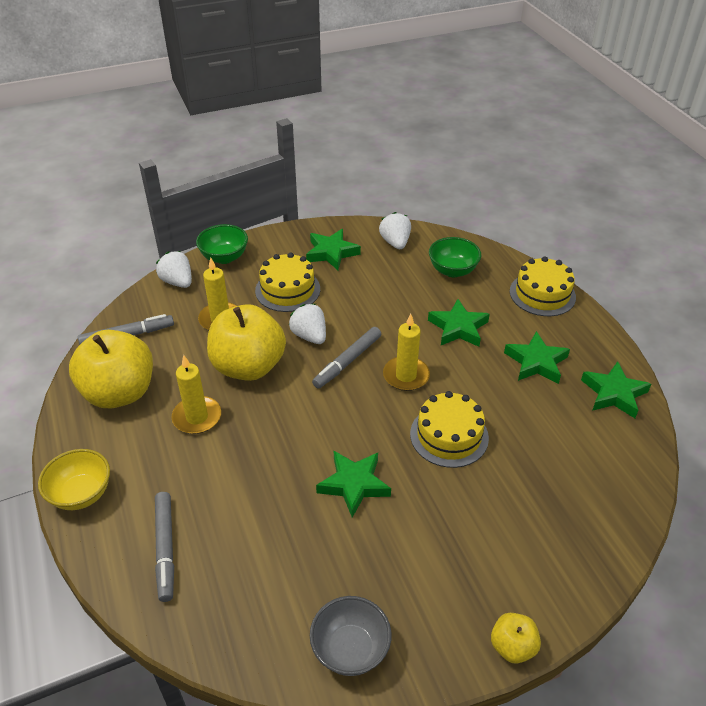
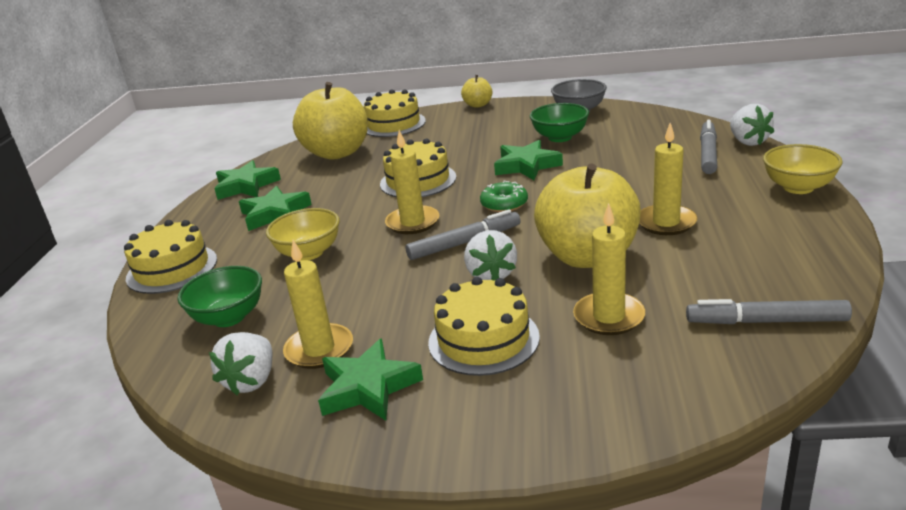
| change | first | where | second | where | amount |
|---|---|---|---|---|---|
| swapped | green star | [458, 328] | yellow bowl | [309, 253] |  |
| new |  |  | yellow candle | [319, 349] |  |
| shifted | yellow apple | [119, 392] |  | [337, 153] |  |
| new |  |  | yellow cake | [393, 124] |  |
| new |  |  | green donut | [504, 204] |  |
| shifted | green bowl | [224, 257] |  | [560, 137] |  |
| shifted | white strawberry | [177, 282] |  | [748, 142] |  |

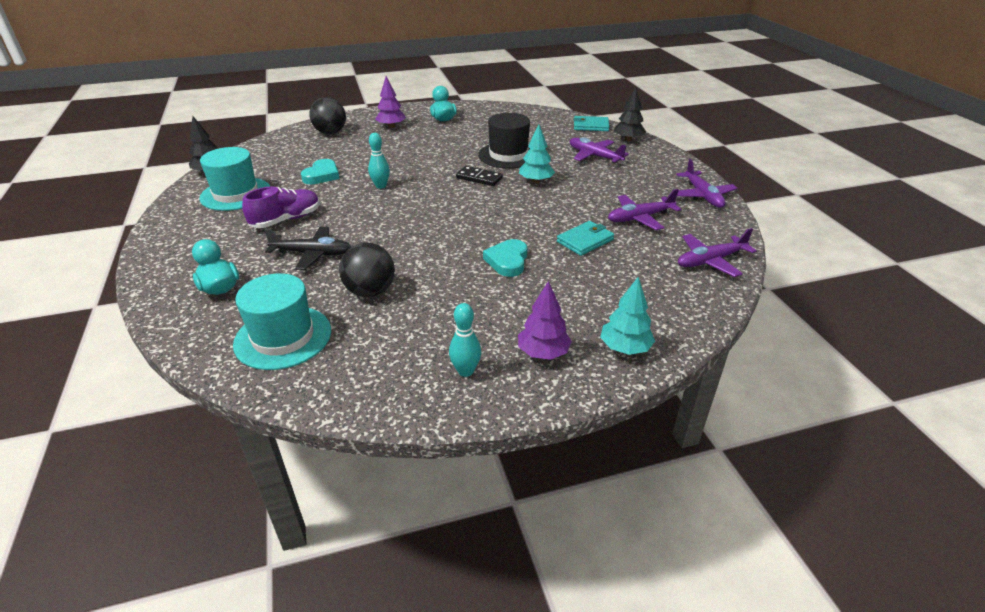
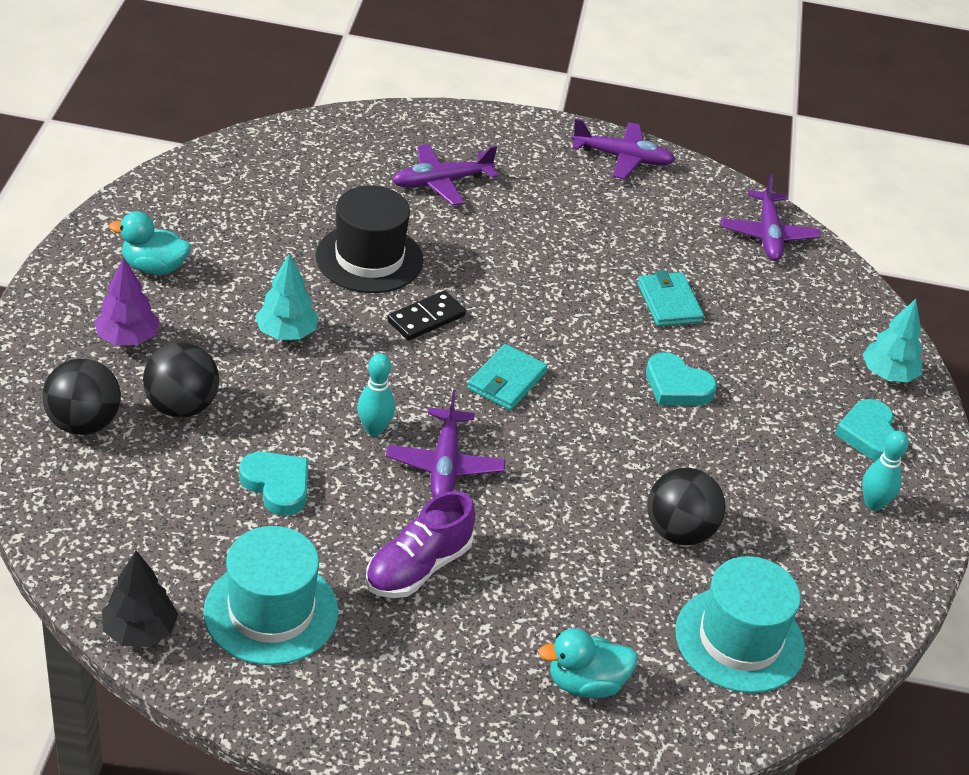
| change | first | where | second | where | amount |
|---|---|---|---|---|---|
| new |  |  | black ball | [181, 406] |  |
| shifted | turquoise tree | [536, 181] |  | [286, 333] |  |
| rotated | purple shoe | [286, 220] |  | [418, 567] | 120 degrees counterclockwise |
| shifted | purple plane | [640, 218] |  | [444, 465] |  |
| shifted | turquoise wallet | [590, 126] |  | [506, 381] |  |
| swapped | purple tree | [543, 353] | turquoise heart | [869, 434] |  |
| gone | black plane | [312, 254] |  |  |  |
| gone | black tree | [628, 139] |  |  |  |

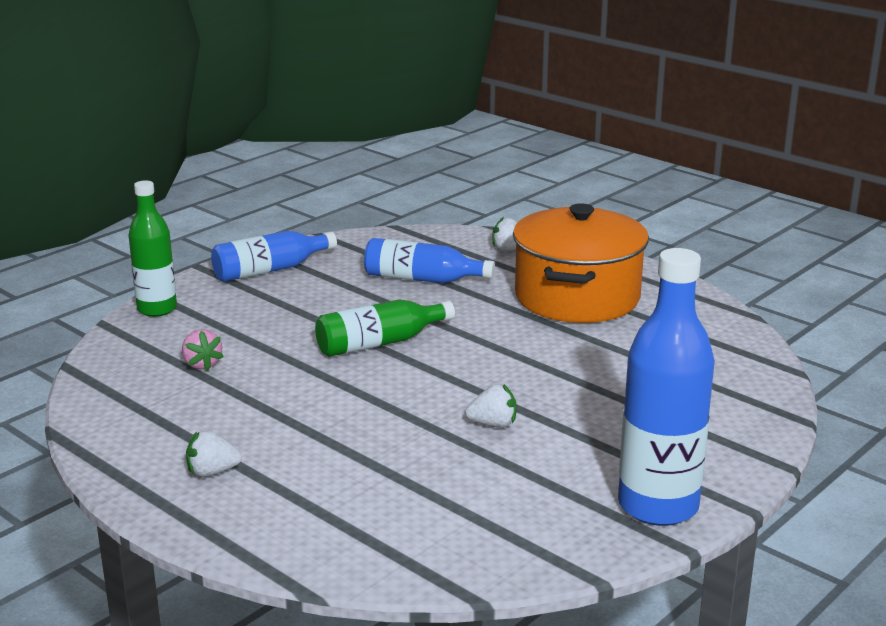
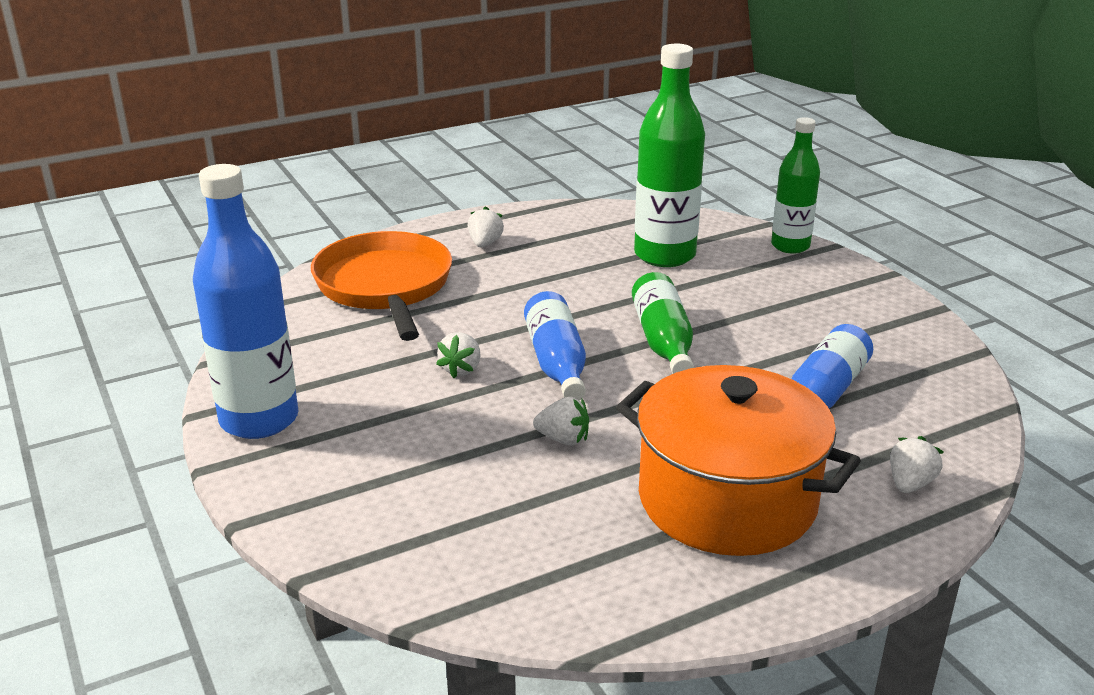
| change | first | where | second | where | amount |
|---|---|---|---|---|---|
| new |  |  | orange pan | [385, 287] |  |
| shifted | blue bottle | [270, 270] |  | [557, 363] |  |
| new |  |  | white strawberry | [563, 439] |  |
| swapped | pink strawberry | [202, 364] | green bottle | [664, 255] |  |

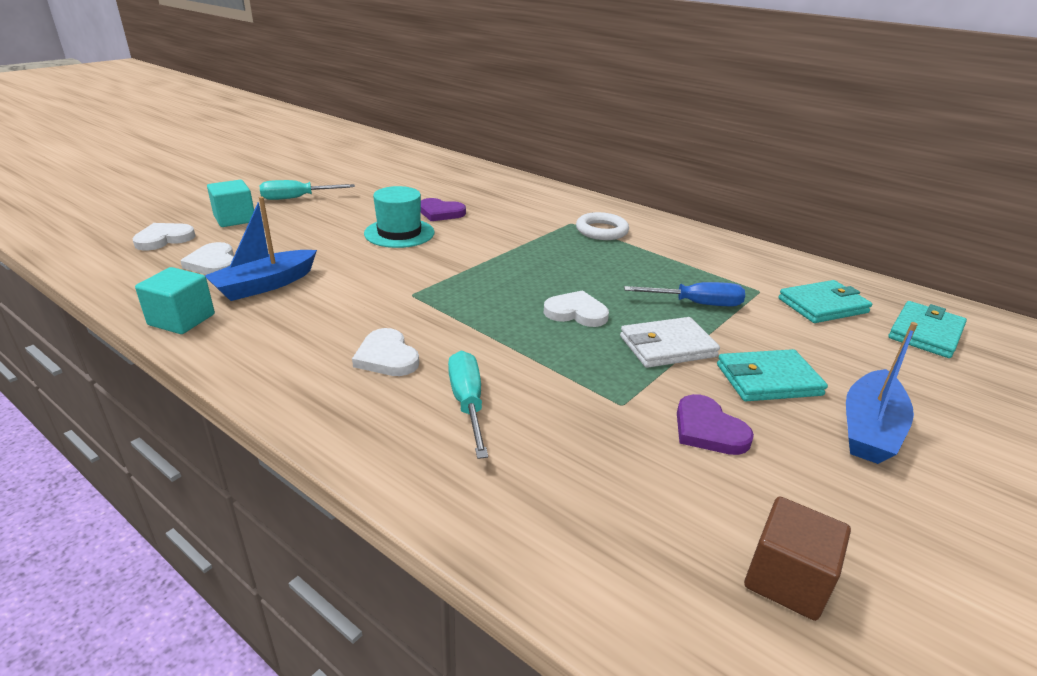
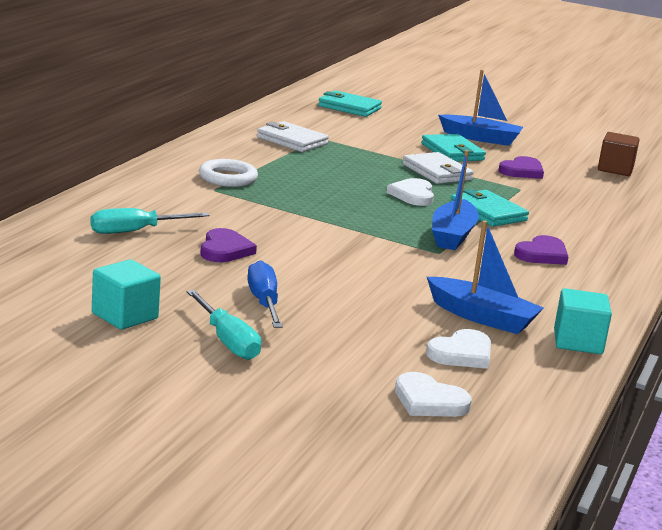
| change | first | where | second | where | amount |
|---|---|---|---|---|---|
| shifted | turquoise screwdriver | [467, 403] |  | [135, 231] |  |
| shifted | turquoise cube | [235, 219] |  | [125, 316] |  |
| shifted | blue screwdriver | [697, 304] |  | [264, 302] |  |
| new |  |  | white wallet | [292, 141] |  |
| new |  |  | blue boat | [452, 235] |  |
| shifted | turquoise wallet | [823, 306] |  | [488, 212] |  |
| repainted | white heart | [387, 357] | purple heart | [542, 254] |  |
| gone | turquoise hat | [399, 233] |  |  |  |

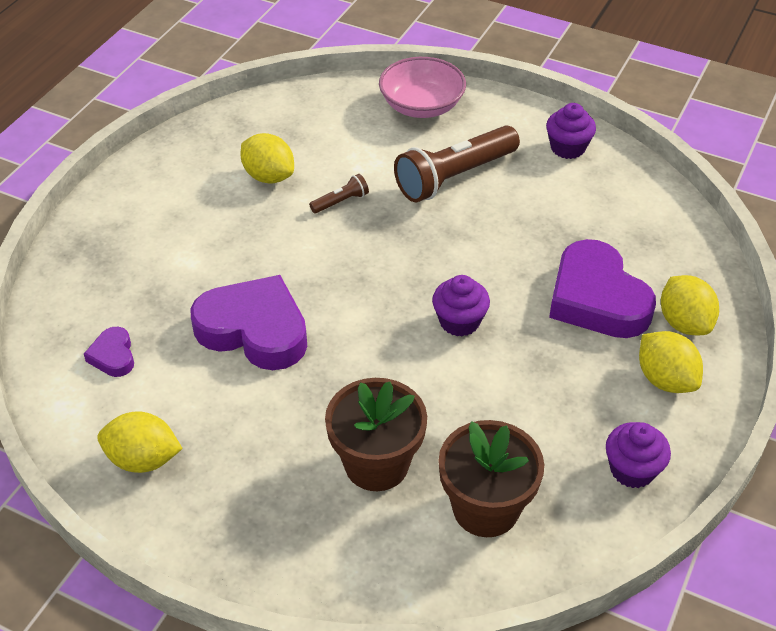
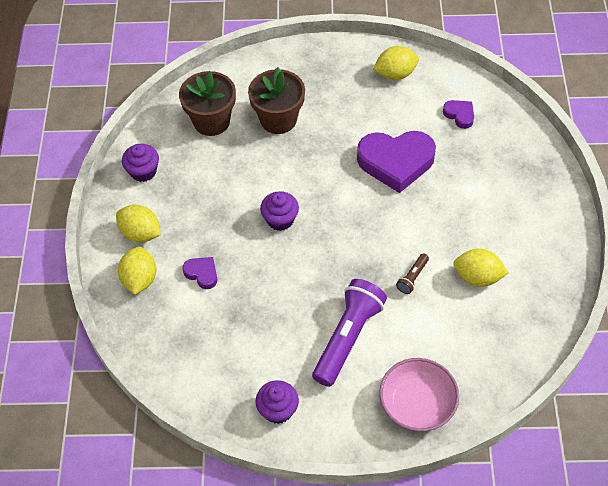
| change | first | where | second | where | amount |
|---|---|---|---|---|---|
| rotated | yellow lemon | [684, 323] |  | [140, 279] | 45 degrees clockwise |
| scaled | purple heart | [597, 299] |  | [202, 273] | x0.46 |
| repainted | brown flashlight | [454, 177] | purple flashlight | [348, 337] |  |

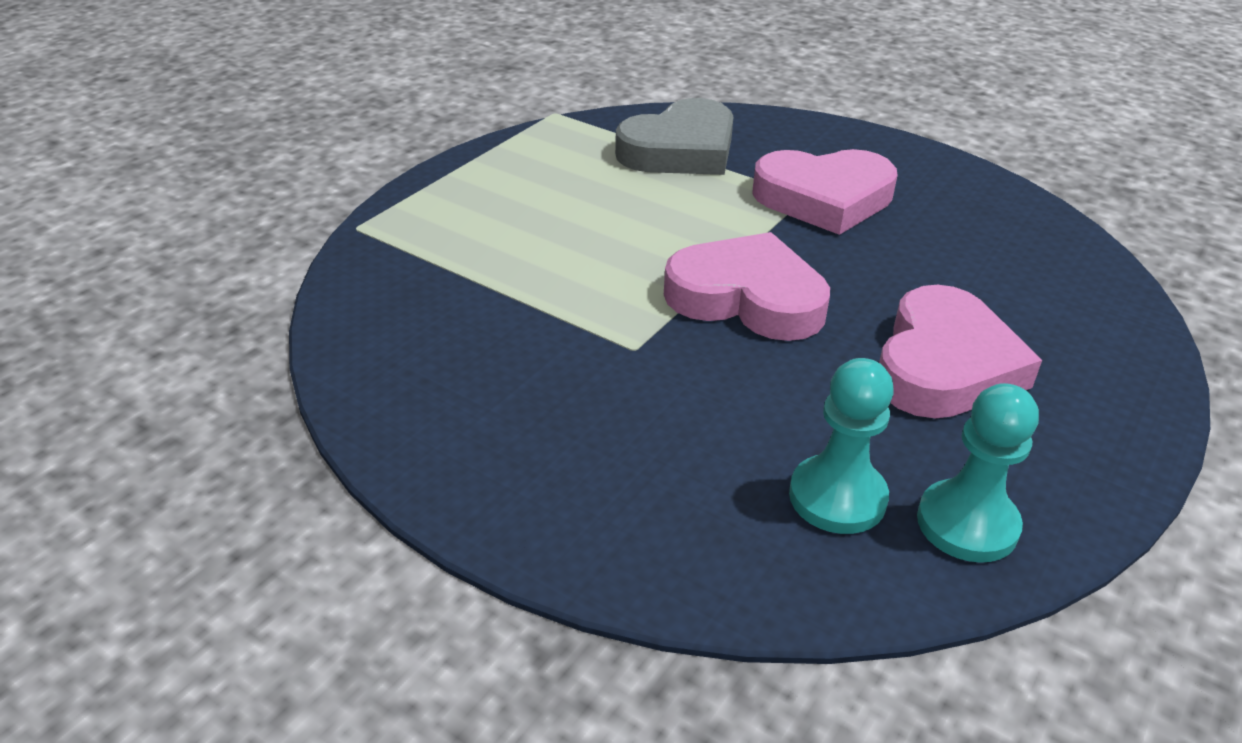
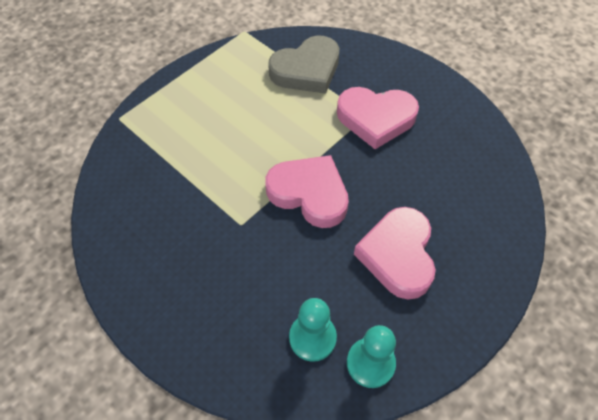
| change | first | where | second | where | amount |
|---|---|---|---|---|---|
| rotated | pink heart | [944, 365] |  | [398, 255] | 150 degrees clockwise |

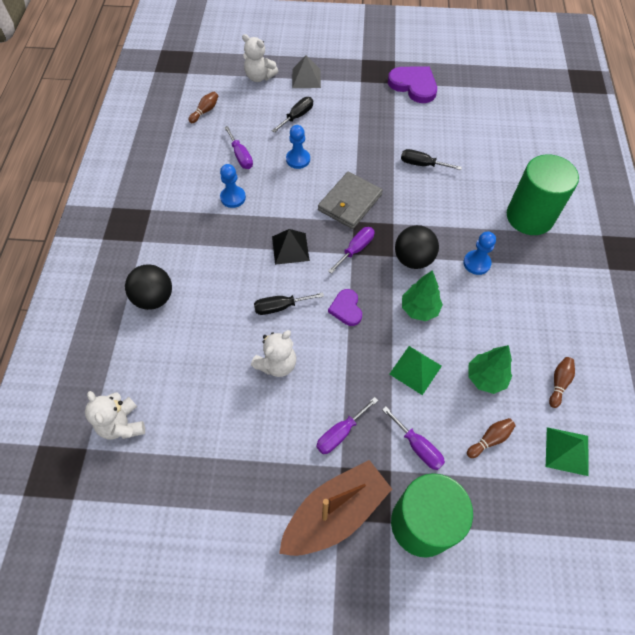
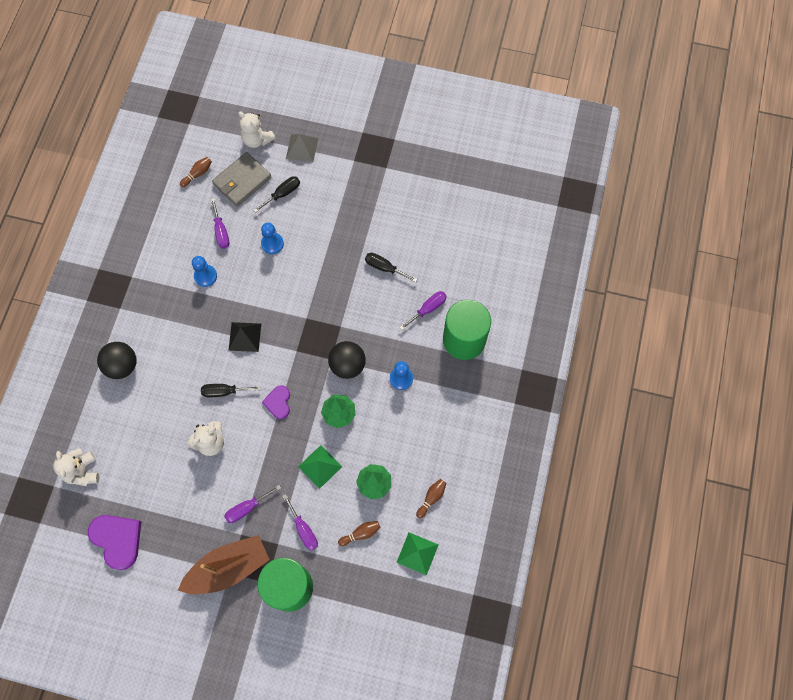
| change | first | where | second | where | amount |
|---|---|---|---|---|---|
| shifted | purple heart | [414, 85] |  | [117, 540] |  |
| shifted | grey wallet | [350, 202] |  | [242, 181] |  |
| shifted | purple screwdriver | [355, 249] |  | [428, 309] |  |

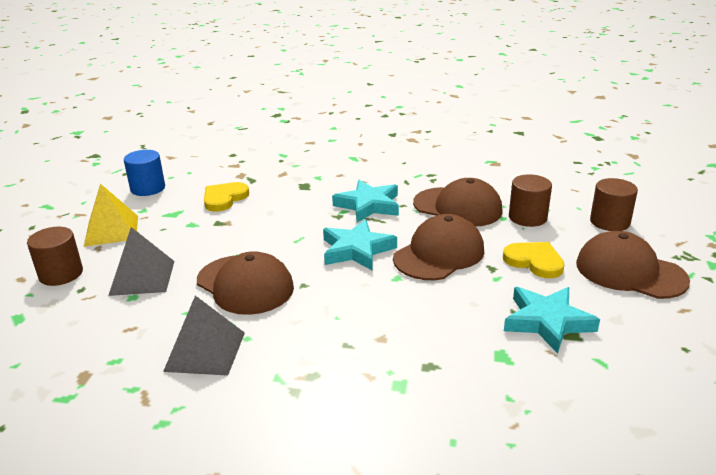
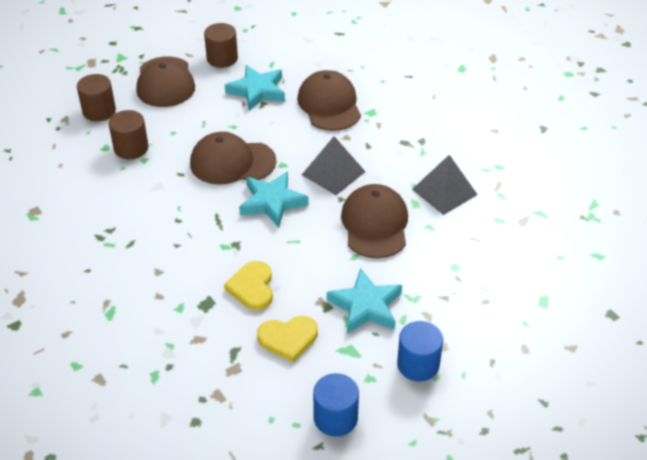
| change | first | where | second | where | amount |
|---|---|---|---|---|---|
| shifted | brown cylinder | [61, 274] |  | [222, 58] |  |
| shifted | yellow heart | [534, 261] |  | [252, 287] |  |
| shifted | brown cap | [458, 207] |  | [329, 105] |  |
| shifted | grey pyramid | [142, 277] |  | [333, 173] |  |
| shifted | turquoise star | [368, 205] |  | [365, 306] |  |
| swapped | yellow pyramid | [111, 230] | blue cylinder | [418, 364] |  |

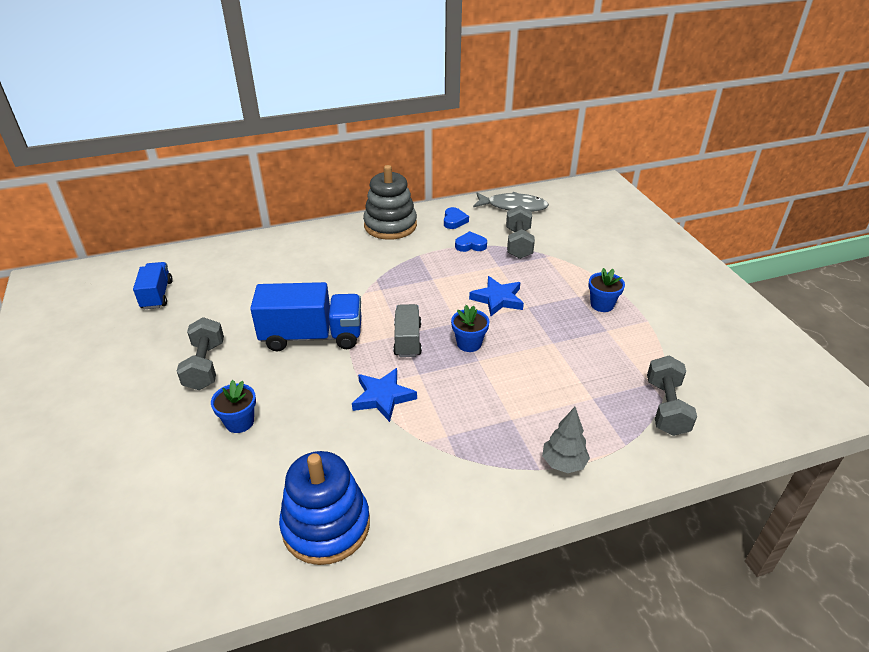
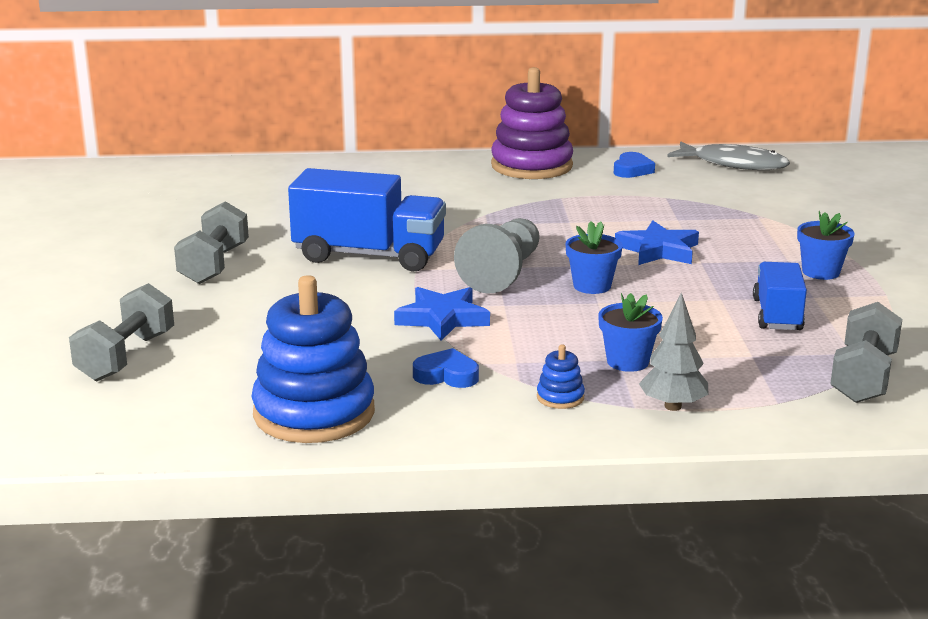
| change | first | where | second | where | amount |
|---|---|---|---|---|---|
| shifted | grey dumbbell | [518, 243] |  | [126, 357] |  |
| shifted | blue heart | [470, 245] |  | [446, 375] |  |
| swapped | grey truck | [407, 340] | grey pawn | [503, 273] |  |
| repainted | grey stacking toy | [390, 225] | purple stacking toy | [531, 166] |  |
| new |  |  | blue stacking toy | [560, 397] |  |
| shifted | blue flower pot | [239, 422] |  | [627, 361] |  |
| shifted | blue truck | [157, 295] |  | [777, 315] |  |

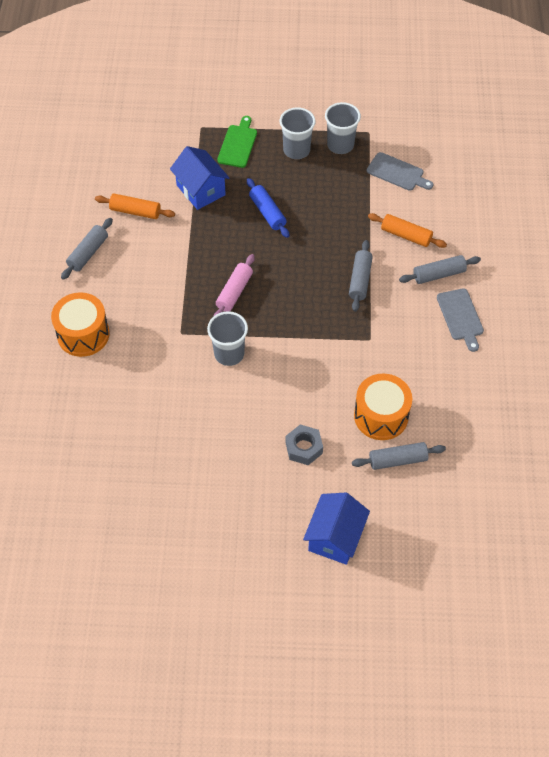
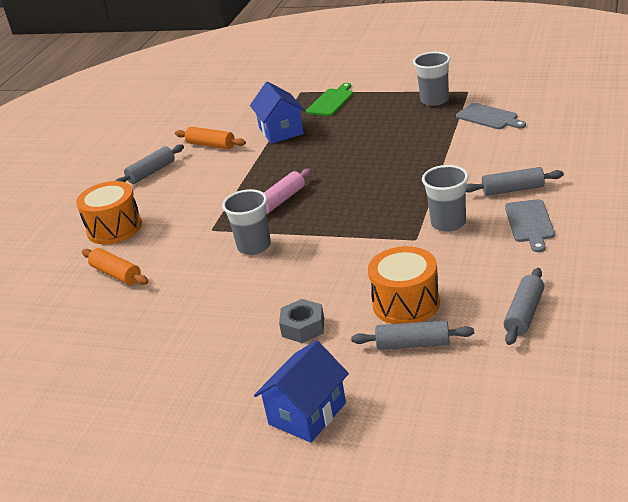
| change | first | where | second | where | amount |
|---|---|---|---|---|---|
| shifted | orange rolling pin | [406, 235] |  | [116, 274] |  |
| shifted | grey cup | [296, 150] |  | [448, 223] |  |
| shifted | grey rolling pin | [360, 280] |  | [524, 314] |  |
| gone | blue rolling pin | [267, 212] |  |  |  |

